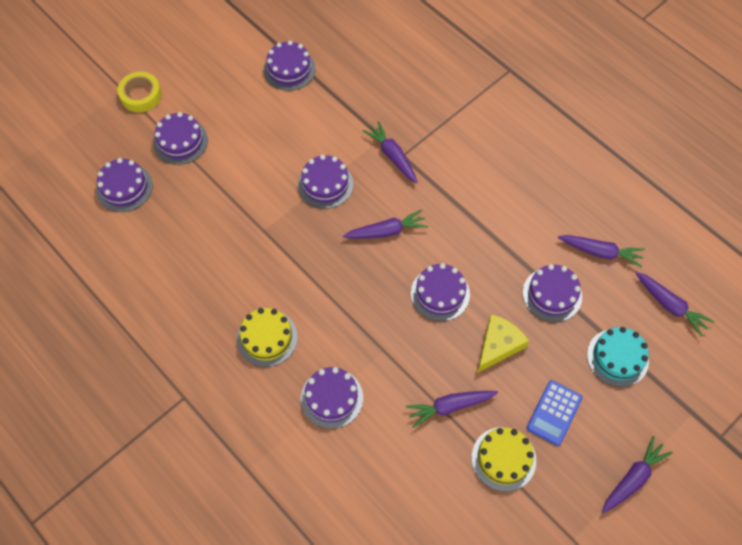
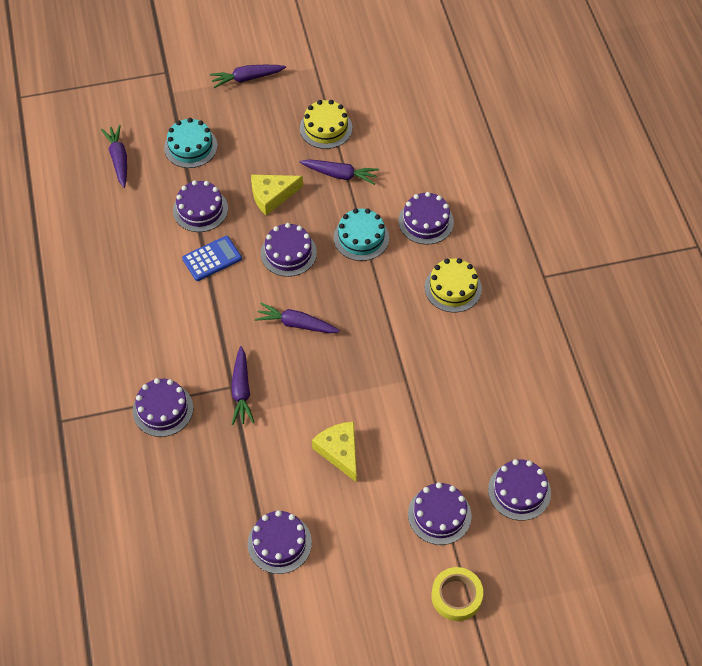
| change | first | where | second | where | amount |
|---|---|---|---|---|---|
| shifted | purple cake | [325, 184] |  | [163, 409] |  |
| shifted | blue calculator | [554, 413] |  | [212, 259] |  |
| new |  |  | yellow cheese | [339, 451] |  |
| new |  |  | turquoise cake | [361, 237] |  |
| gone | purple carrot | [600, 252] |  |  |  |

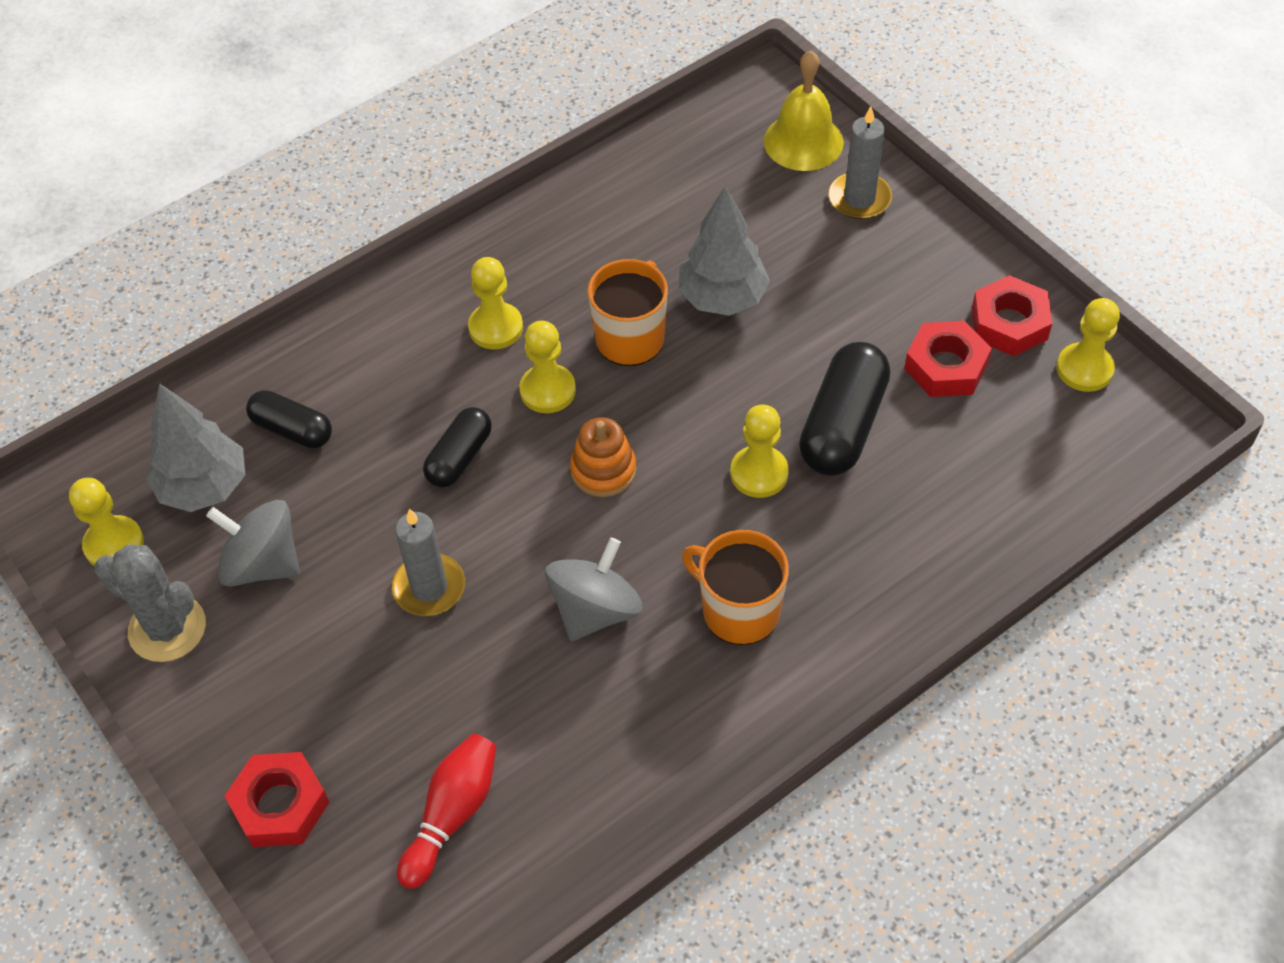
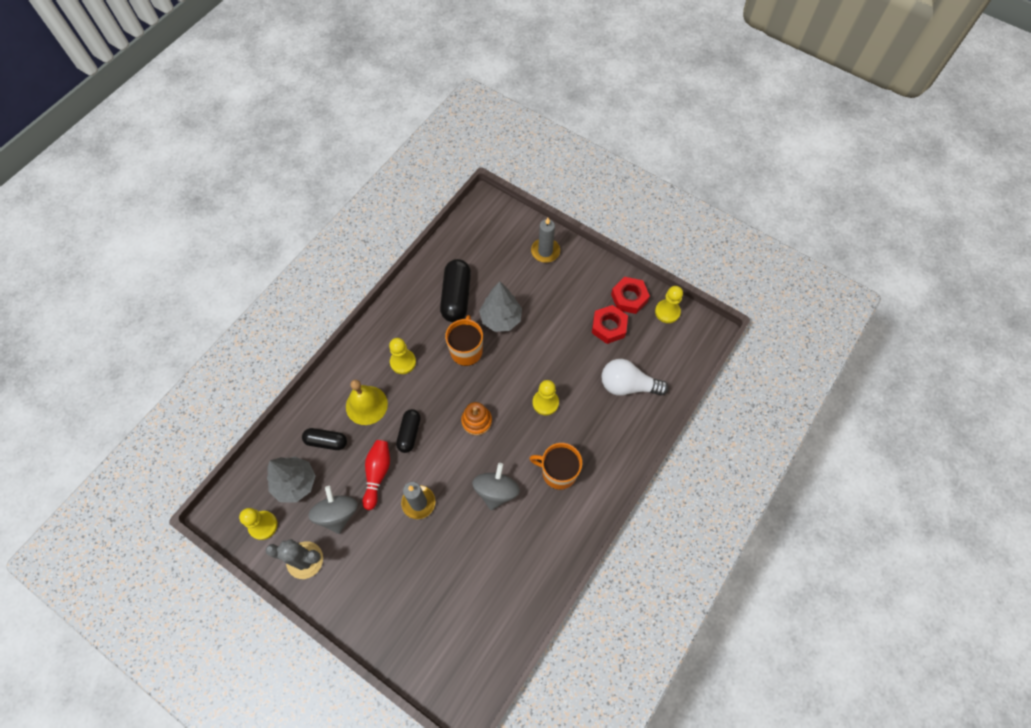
| change | first | where | second | where | amount |
|---|---|---|---|---|---|
| rotated | grey spinning top | [262, 564] |  | [337, 514] | 75 degrees clockwise |
| shifted | yellow bell | [803, 141] |  | [366, 405] |  |
| shifted | red bowling pin | [452, 815] |  | [377, 474] |  |
| shifted | black capsule | [842, 425] |  | [456, 297] |  |
| new |  |  | white light bulb | [627, 385] |  |
| gone | red nut | [280, 805] |  |  |  |
| gone | yellow pawn | [548, 390] |  |  |  |

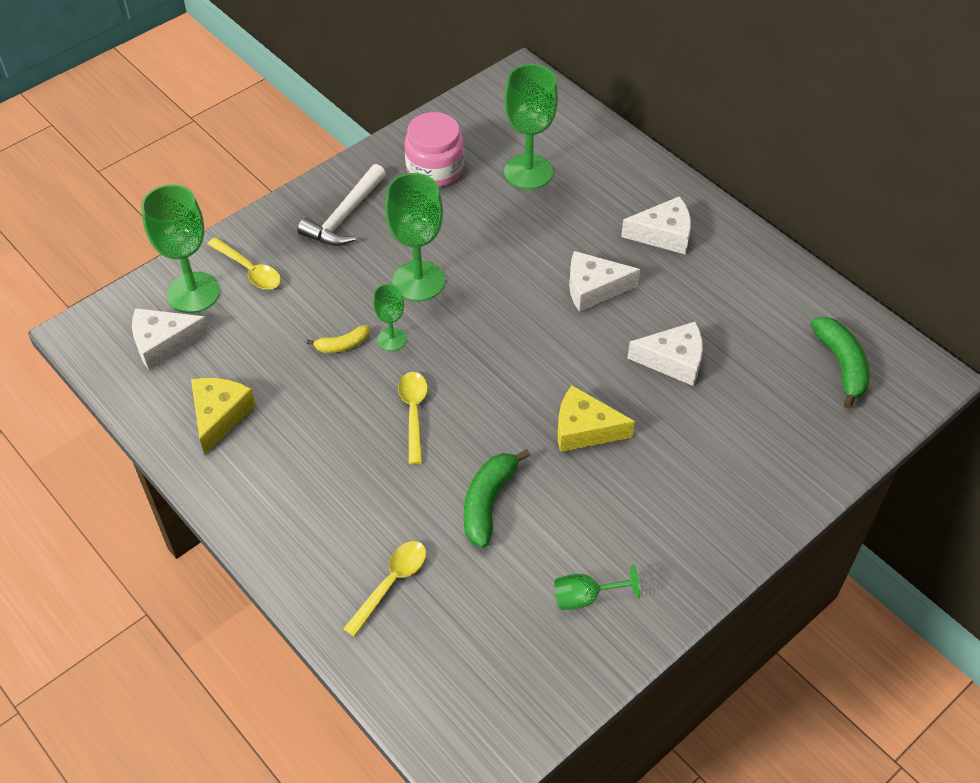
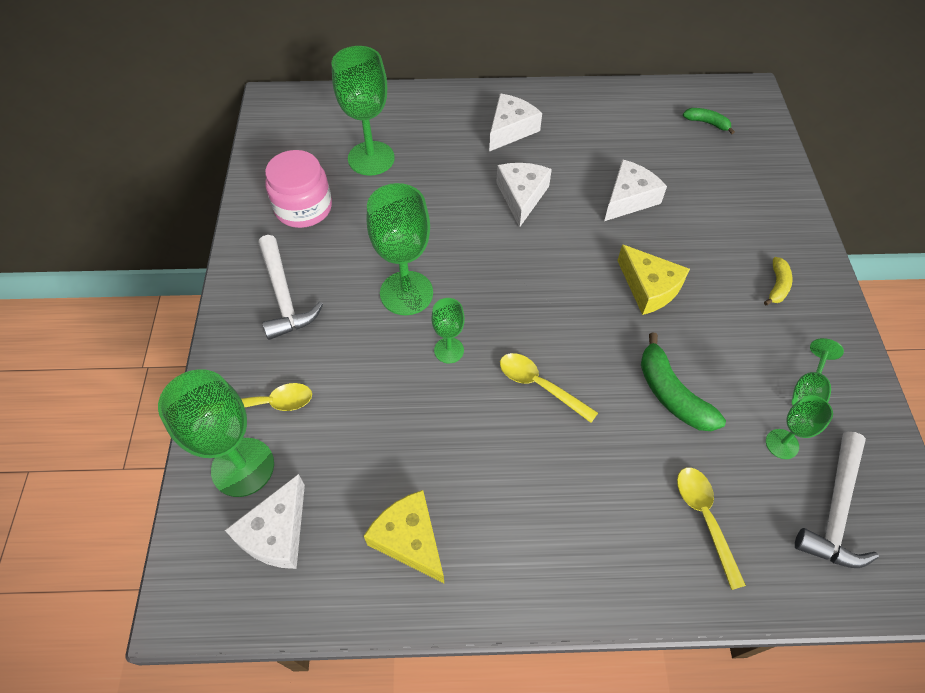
| change | first | where | second | where | amount |
|---|---|---|---|---|---|
| rotated | white cheese | [594, 288] |  | [521, 196] | 150 degrees clockwise |
| rotated | yellow cheese | [584, 429] |  | [649, 288] | 90 degrees counterclockwise |
| scaled | green banana | [841, 365] |  | [707, 123] | x0.58 |
| shifted | yellow banana | [342, 345] |  | [777, 286] |  |
| new |  |  | green goblet | [782, 444] |  |
| new |  |  | white hammer | [835, 510] |  |

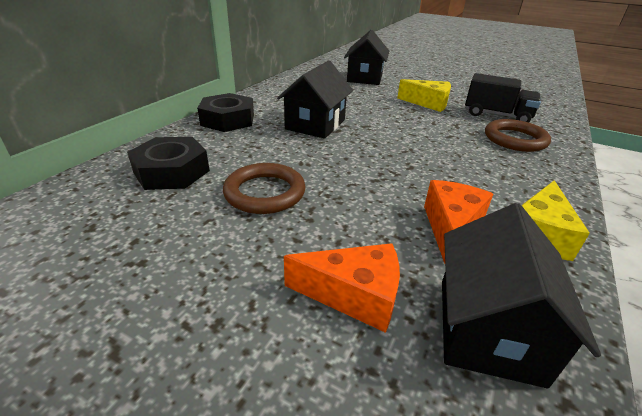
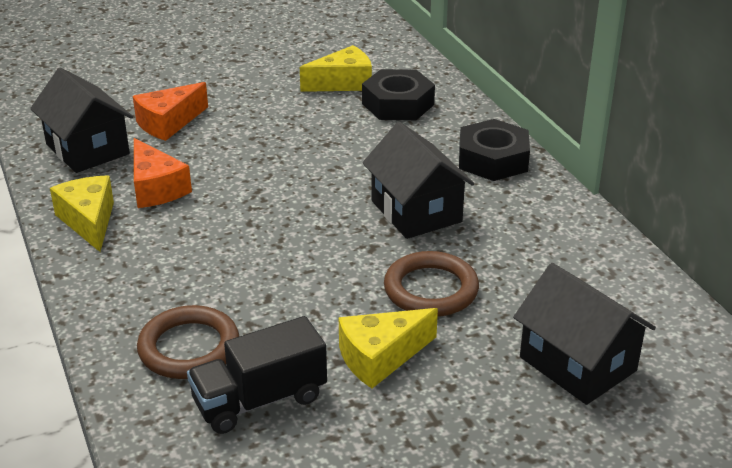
| change | first | where | second | where | amount |
|---|---|---|---|---|---|
| new |  |  | yellow cheese | [343, 83] |  |
| shifted | brown ring | [265, 192] |  | [431, 289] |  |

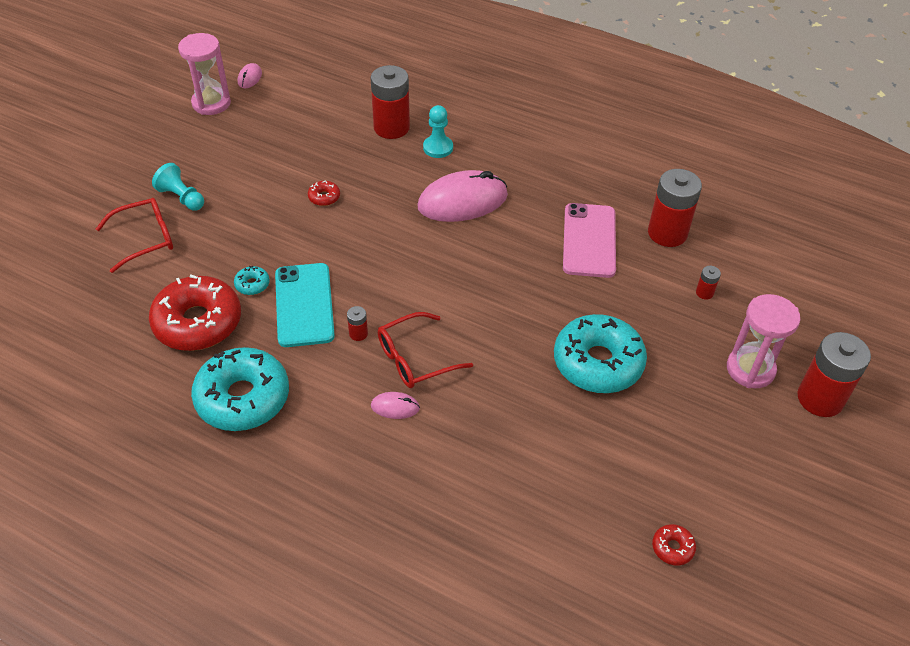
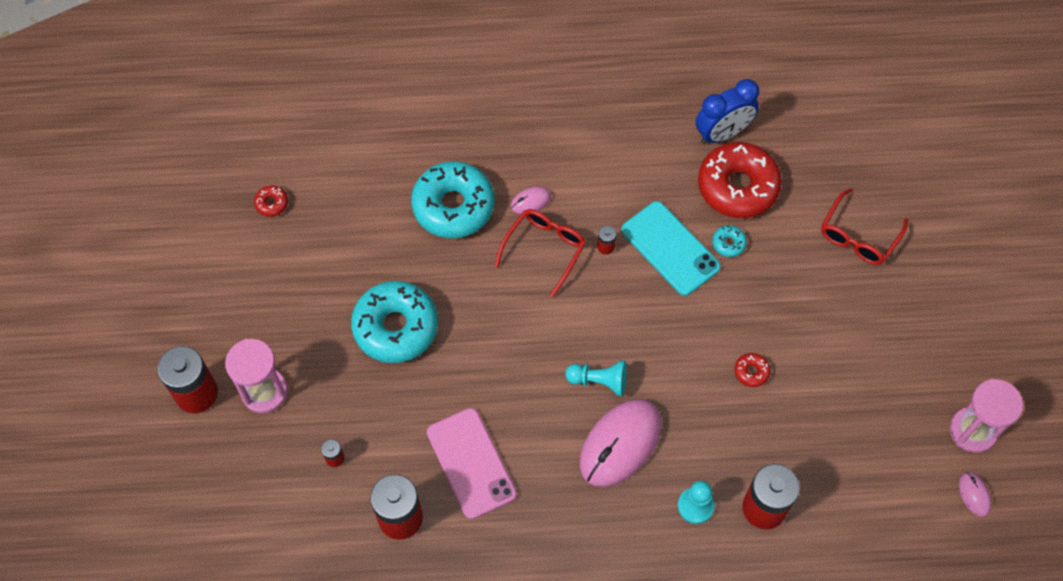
| change | first | where | second | where | amount |
|---|---|---|---|---|---|
| shifted | turquoise donut | [243, 398] |  | [453, 206] |  |
| shifted | turquoise pawn | [181, 197] |  | [599, 381] |  |
| new |  |  | blue clock | [722, 133] |  |

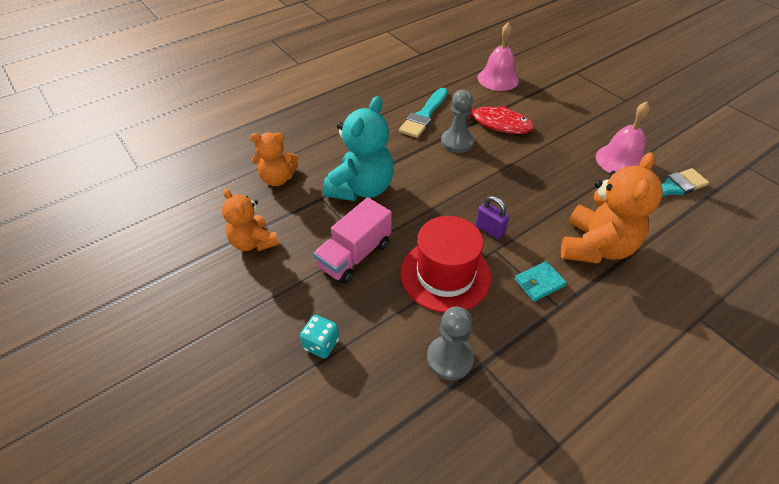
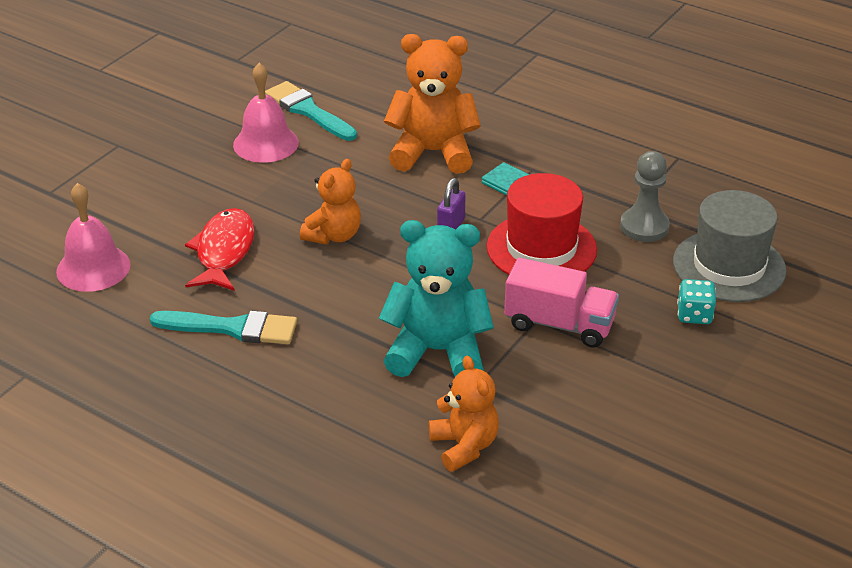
| change | first | where | second | where | amount |
|---|---|---|---|---|---|
| shifted | orange teddy bear | [253, 242] |  | [333, 235] |  |
| new |  |  | grey hat | [729, 266] |  |
| gone | grey pawn | [457, 142] |  |  |  |

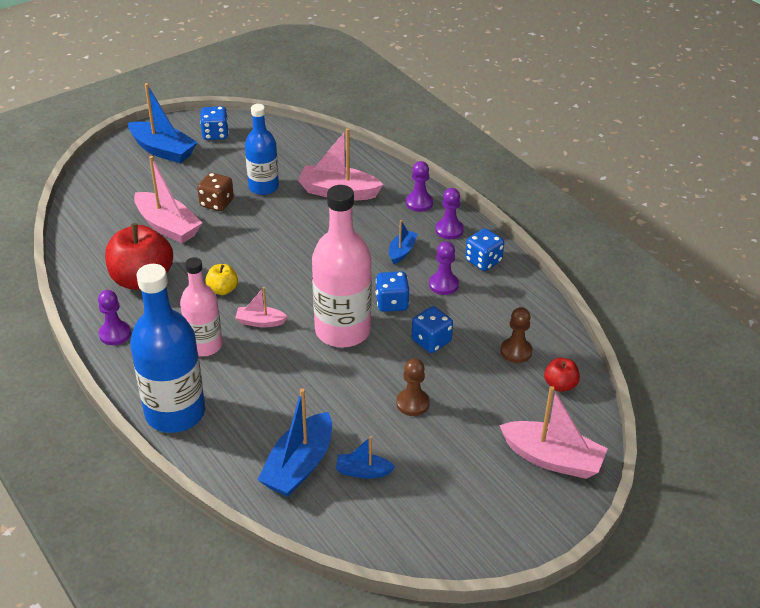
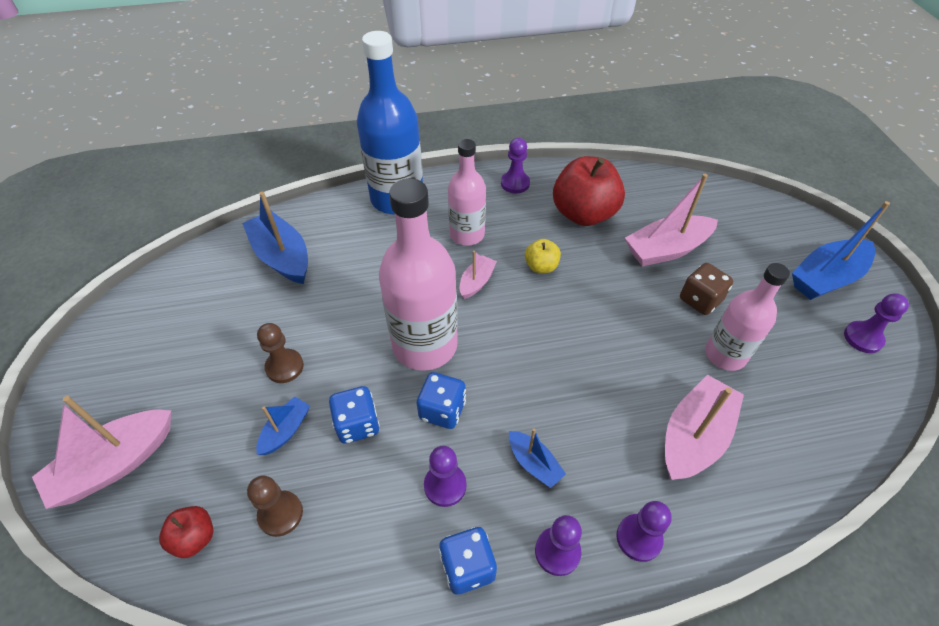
| change | first | where | second | where | amount |
|---|---|---|---|---|---|
| shifted | blue boat | [363, 471] |  | [286, 430] |  |
| repainted | blue bottle | [263, 187] | pink bottle | [725, 354] |  |
| swapped | blue dice | [215, 134] | purple pawn | [863, 338] |  |

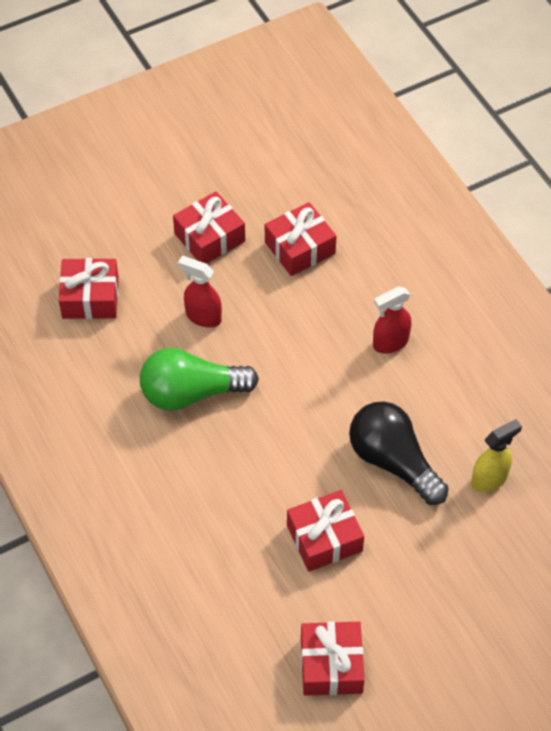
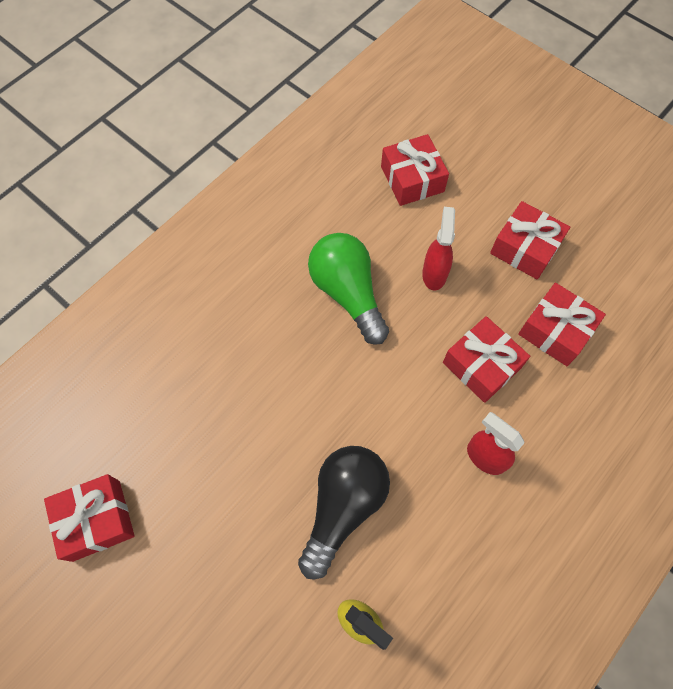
| change | first | where | second | where | amount |
|---|---|---|---|---|---|
| shifted | red gift | [324, 538] |  | [481, 365] |  |

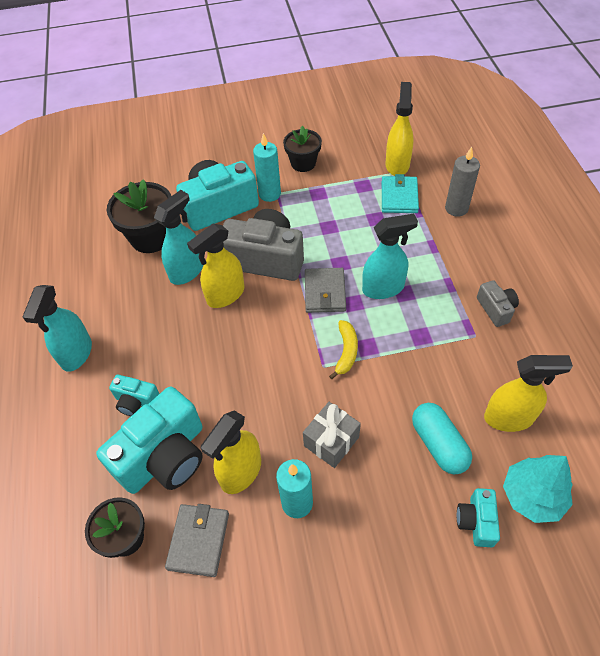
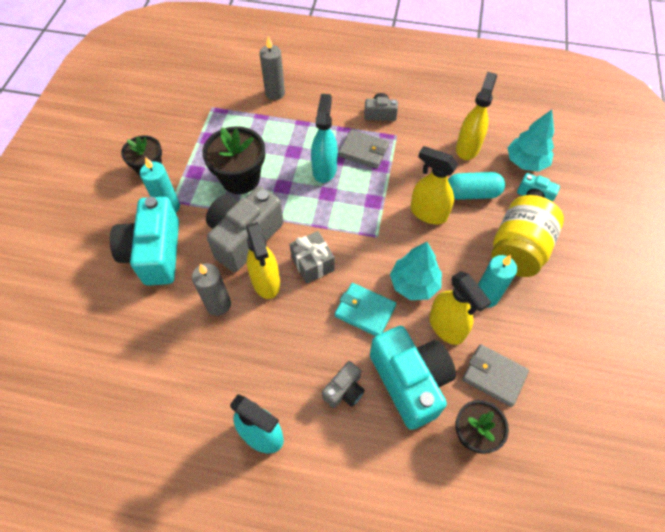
| change | first | where | second | where | amount |
|---|---|---|---|---|---|
| swapped | turquoise spray bottle | [187, 271] | grey candle | [218, 304] |  |
| shifted | black flower pot | [151, 237] |  | [240, 178] |  |
| shifted | grey gift | [331, 441] |  | [312, 264] |  |
| repainted | turquoise camera | [136, 401] | grey camera | [344, 390] |  |
| shifted | turquoise wallet | [399, 197] |  | [365, 311] |  |
| shifted | grey wallet | [325, 292] |  | [363, 151] |  |
| new |  |  | turquoise tree | [414, 284] |  |
| shifted | yellow spray bottle | [397, 164] |  | [428, 213] |  |
| new |  |  | yellow jar | [518, 250] |  |
| gone | yellow banana | [346, 352] |  |  |  |

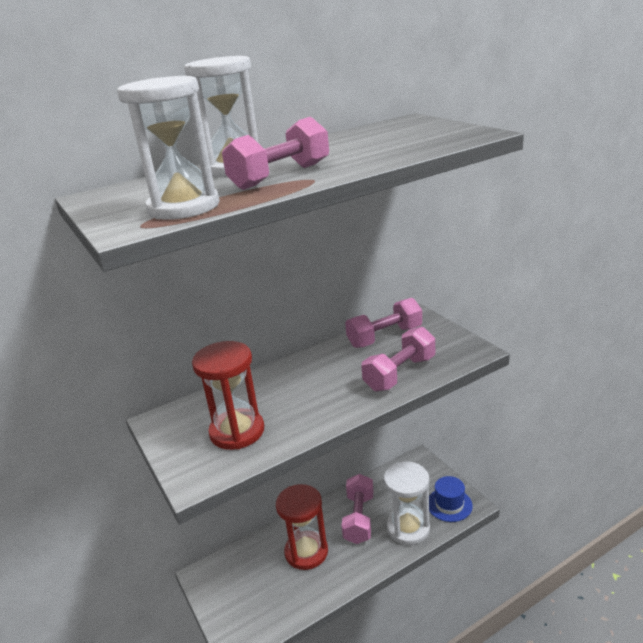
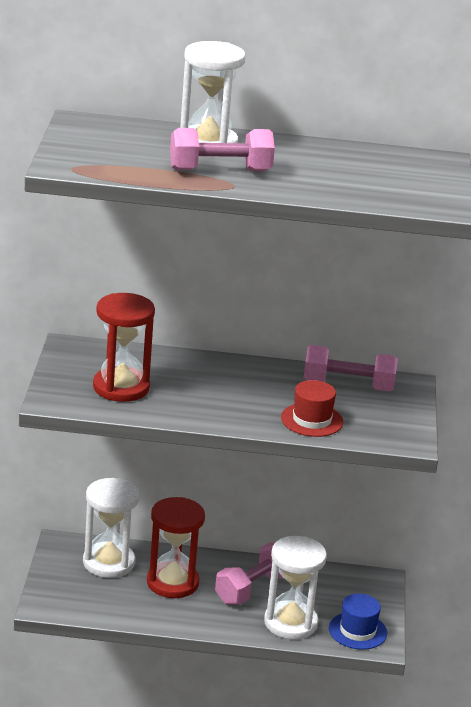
| change | first | where | second | where | amount |
|---|---|---|---|---|---|
| shifted | white hourglass | [183, 207] |  | [108, 562] |  |
| swapped | pink dumbbell | [400, 373] | red hat | [312, 420] |  |

